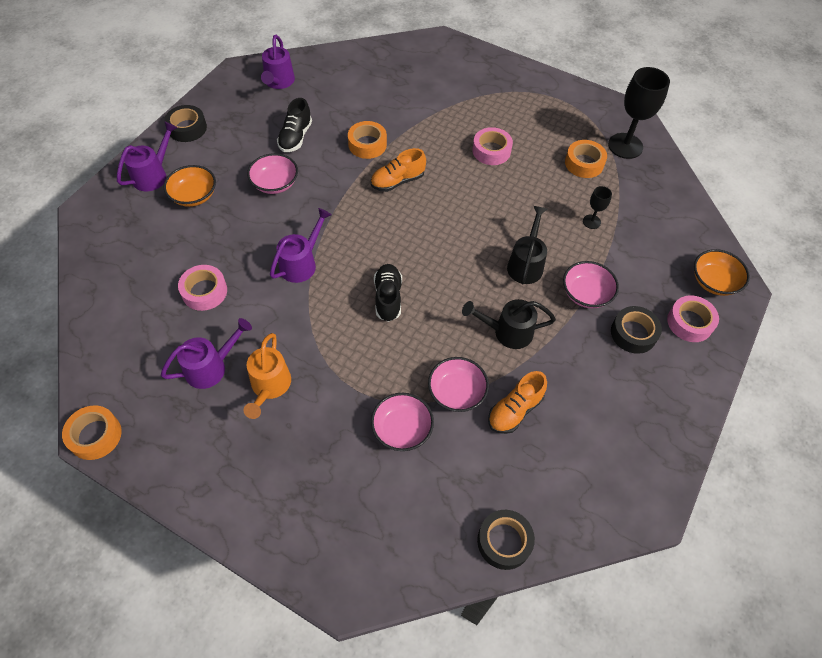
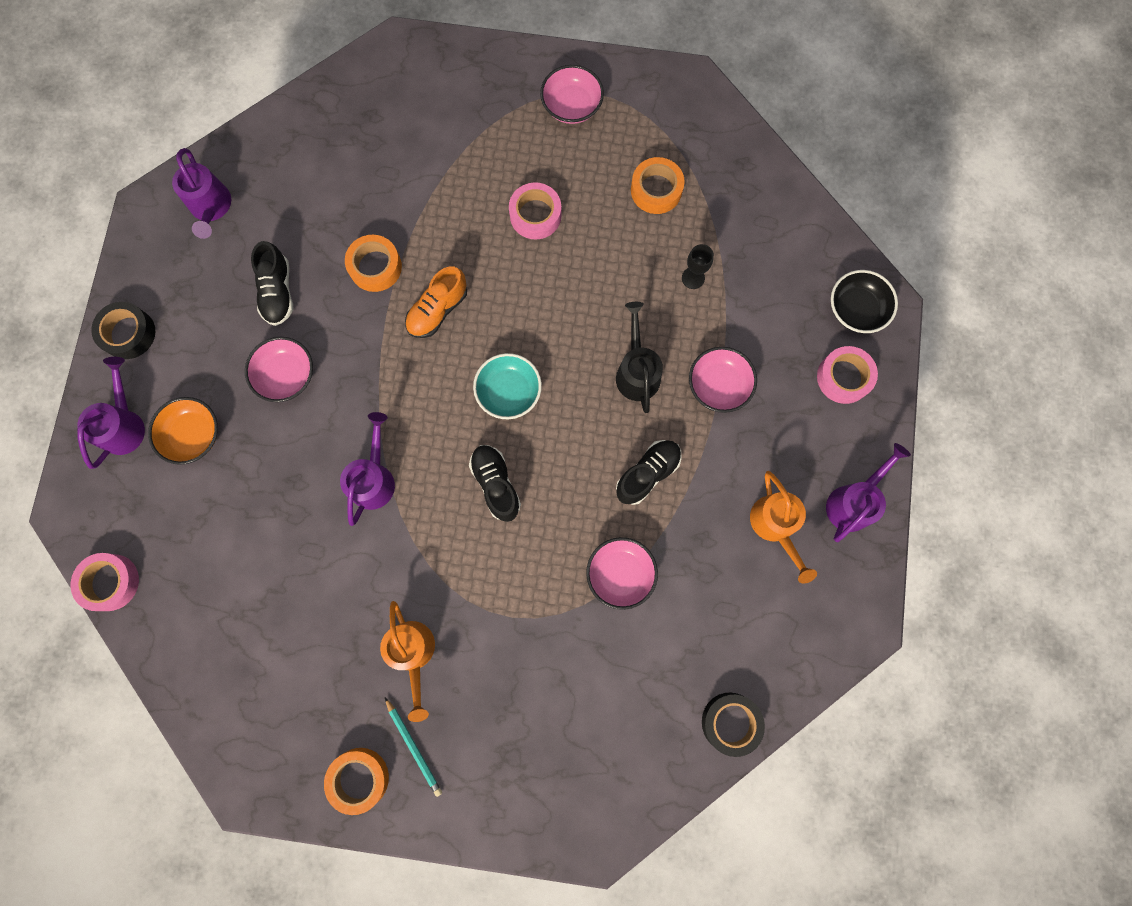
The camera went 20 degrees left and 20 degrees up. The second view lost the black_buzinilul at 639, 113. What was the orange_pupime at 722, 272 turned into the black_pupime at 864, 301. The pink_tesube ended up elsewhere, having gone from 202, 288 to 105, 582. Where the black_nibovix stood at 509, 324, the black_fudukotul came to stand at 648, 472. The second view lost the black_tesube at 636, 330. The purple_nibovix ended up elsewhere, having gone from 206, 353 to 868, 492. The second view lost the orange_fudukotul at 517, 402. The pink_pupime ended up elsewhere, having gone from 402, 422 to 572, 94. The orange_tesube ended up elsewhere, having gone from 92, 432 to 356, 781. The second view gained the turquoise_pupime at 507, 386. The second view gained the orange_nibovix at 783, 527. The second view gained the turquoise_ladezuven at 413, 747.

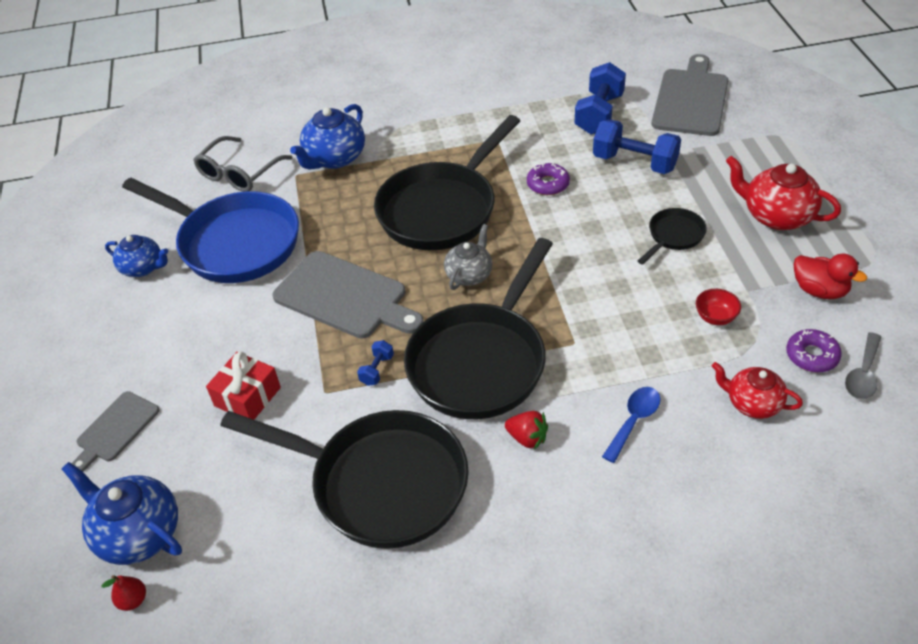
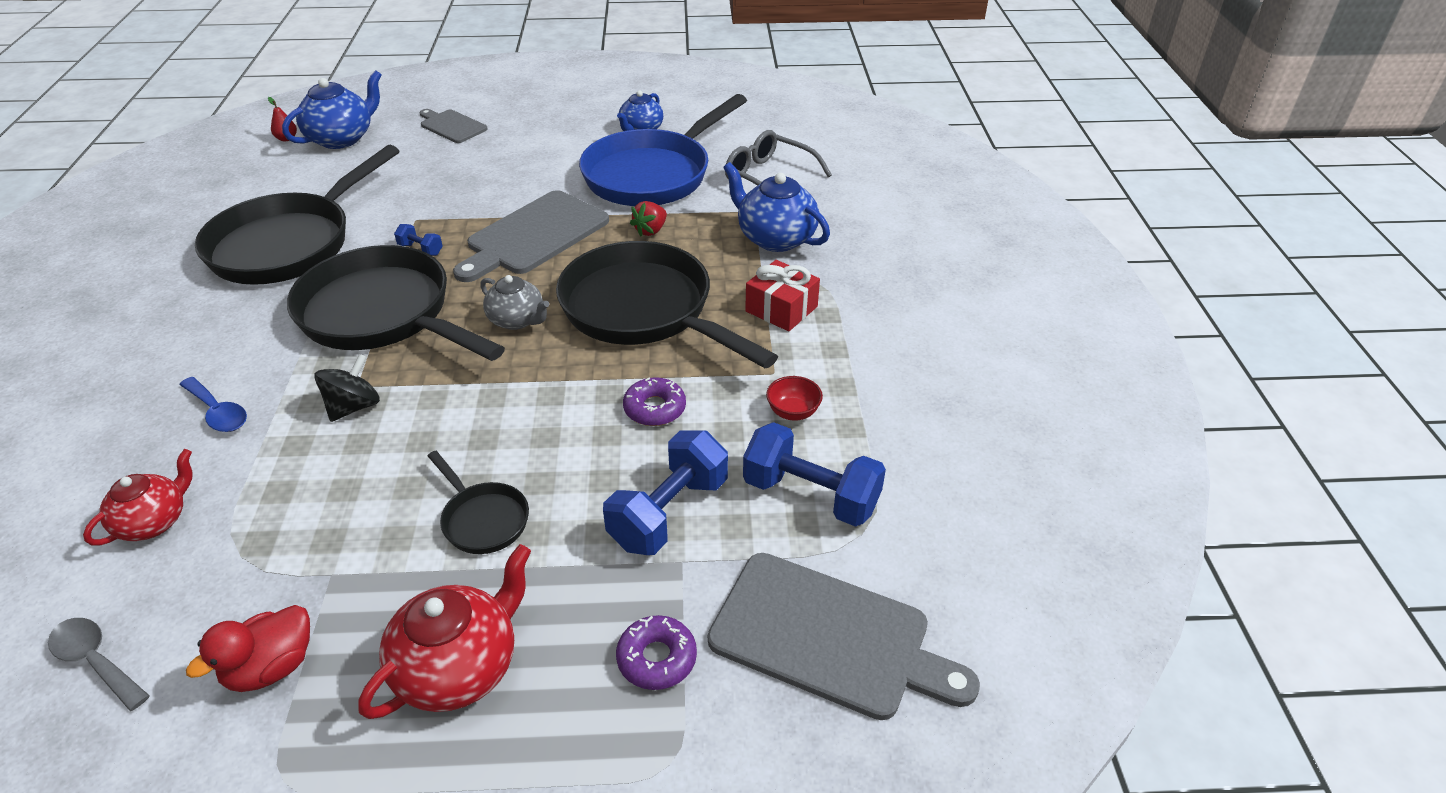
The camera went 95 degrees right and 5 degrees down. The red_pupime ended up elsewhere, having gone from 718, 307 to 794, 398. The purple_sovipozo ended up elsewhere, having gone from 814, 350 to 656, 652. The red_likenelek ended up elsewhere, having gone from 243, 385 to 782, 295. The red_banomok ended up elsewhere, having gone from 526, 430 to 648, 218. The second view gained the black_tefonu at 347, 388.

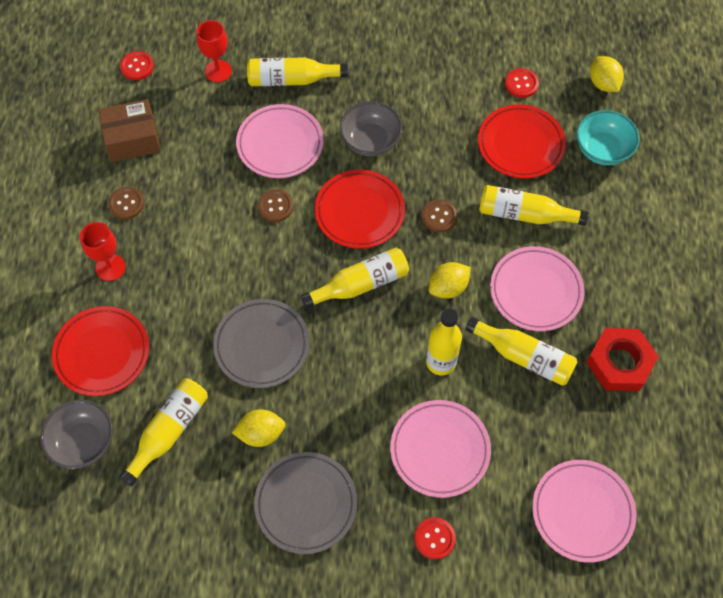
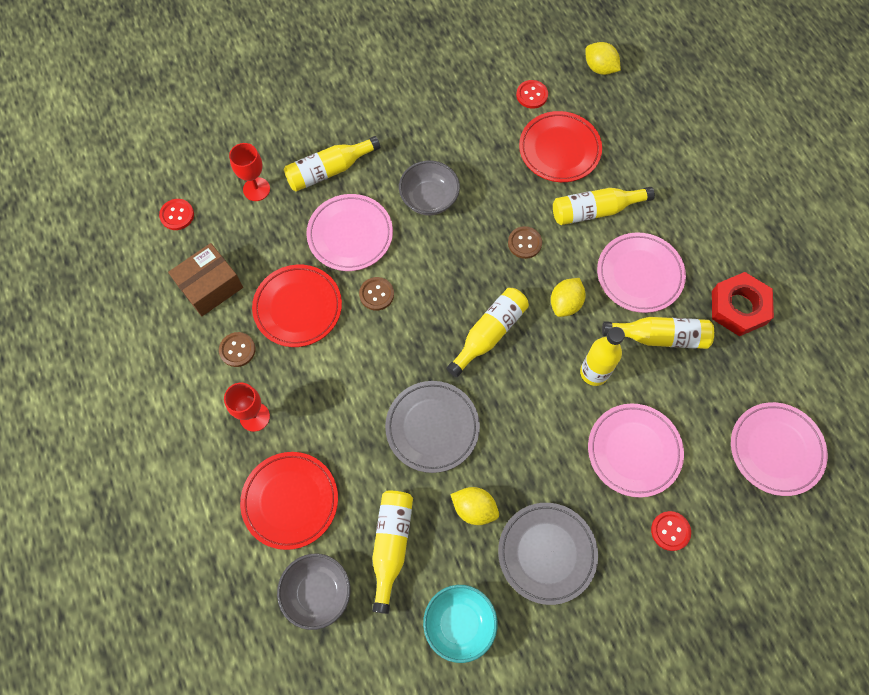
The camera went 25 degrees left and 5 degrees up. The turquoise_pupime ended up elsewhere, having gone from 608, 137 to 460, 624. The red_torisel ended up elsewhere, having gone from 360, 209 to 297, 306. The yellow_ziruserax at 258, 428 ended up facing another way, 60 degrees clockwise from before.

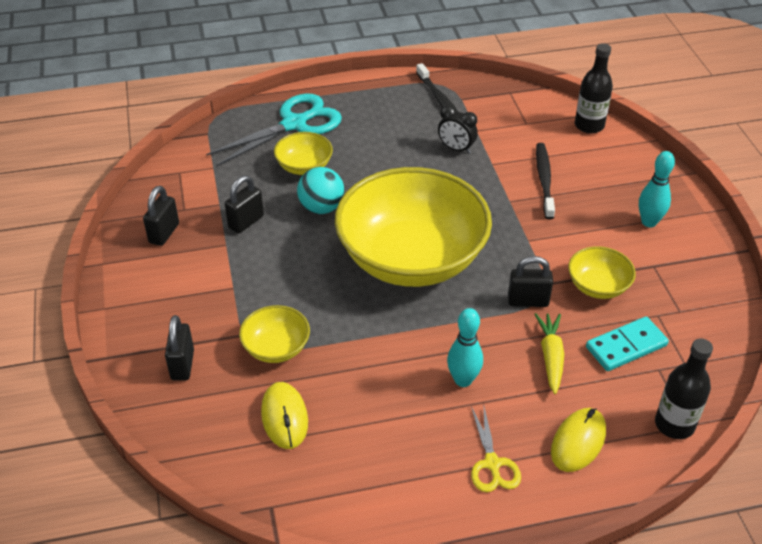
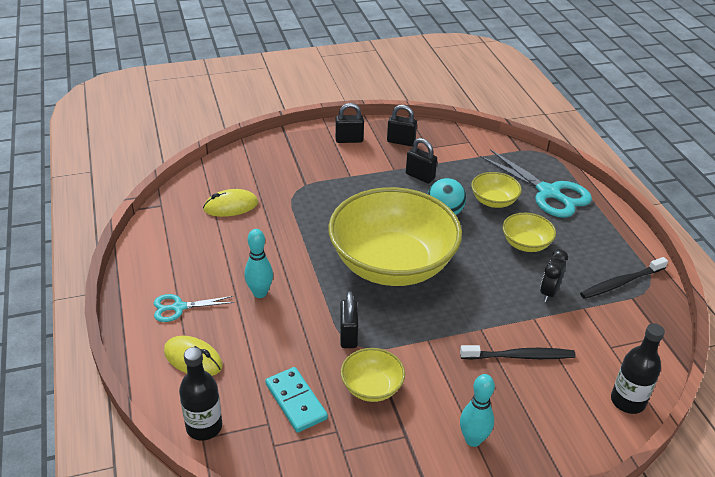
The camera went 85 degrees right and 5 degrees down. The yellow_pupime ended up elsewhere, having gone from 274, 334 to 529, 232. The second view lost the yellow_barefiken at 549, 353. The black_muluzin ended up elsewhere, having gone from 179, 348 to 349, 123. What was the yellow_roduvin at 496, 449 turned into the turquoise_roduvin at 193, 308.

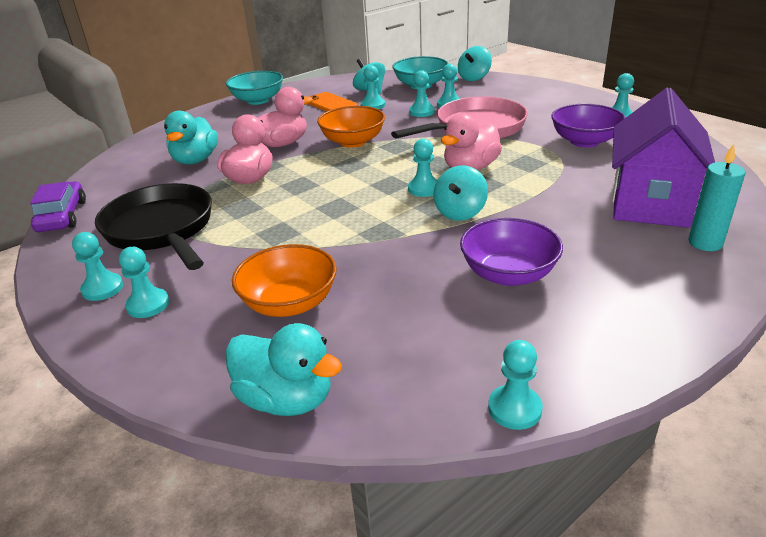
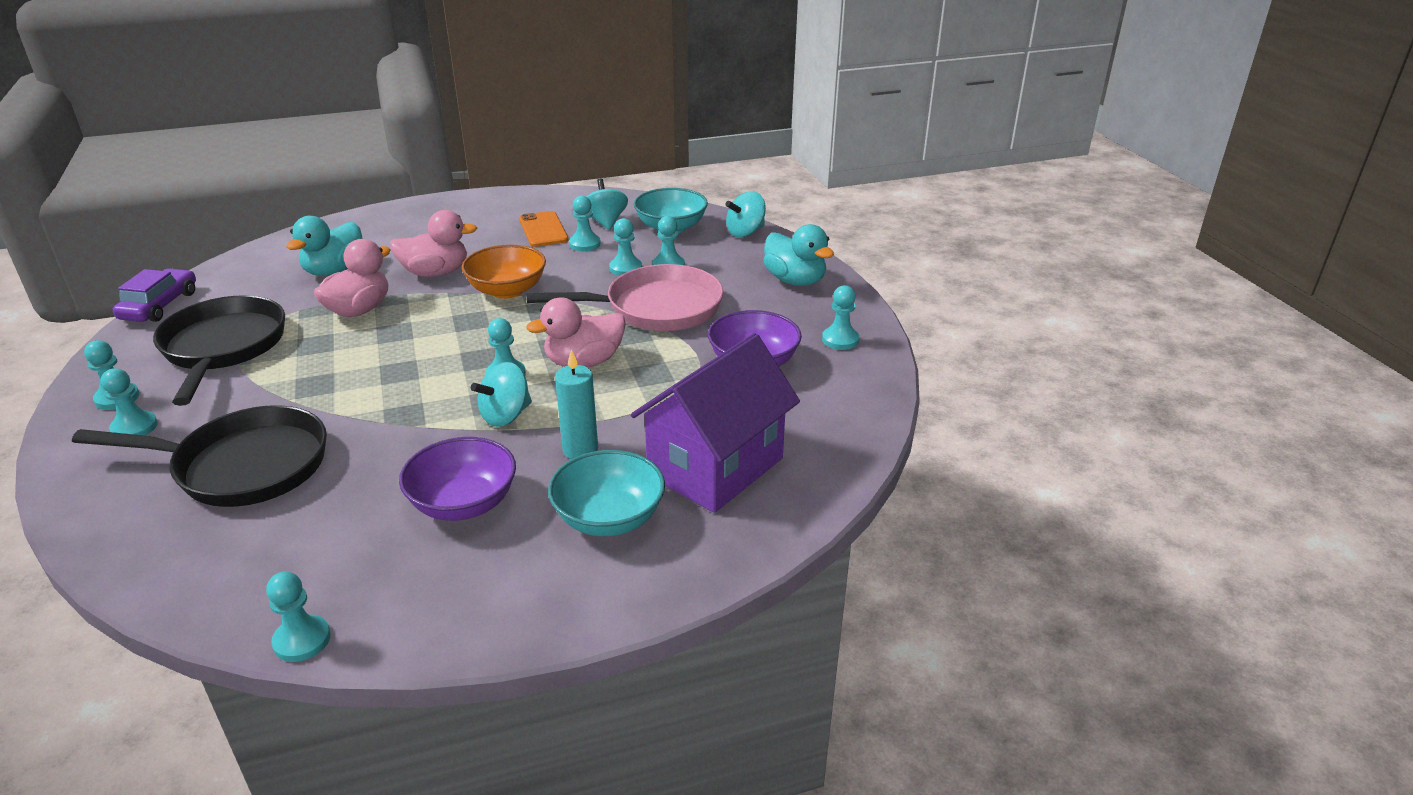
The camera went 20 degrees right and 0 degrees up. The turquoise_pupime ended up elsewhere, having gone from 254, 88 to 606, 493. The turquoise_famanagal ended up elsewhere, having gone from 716, 197 to 576, 404. Where the orange_pupime stood at 284, 280, the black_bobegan came to stand at 199, 456. The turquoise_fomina ended up elsewhere, having gone from 283, 369 to 798, 255.

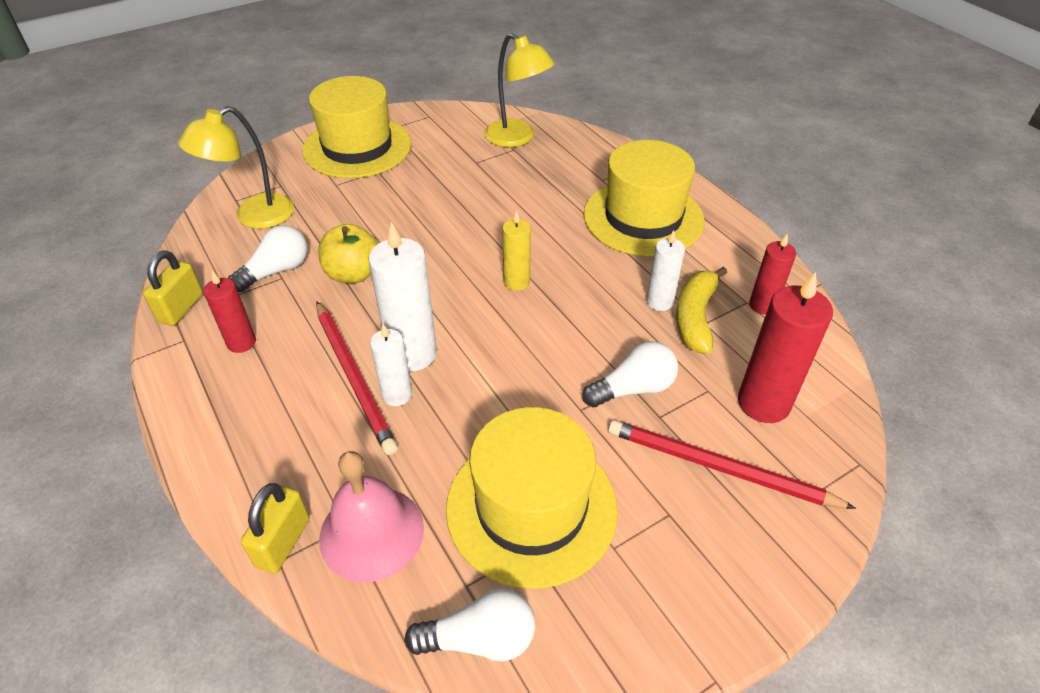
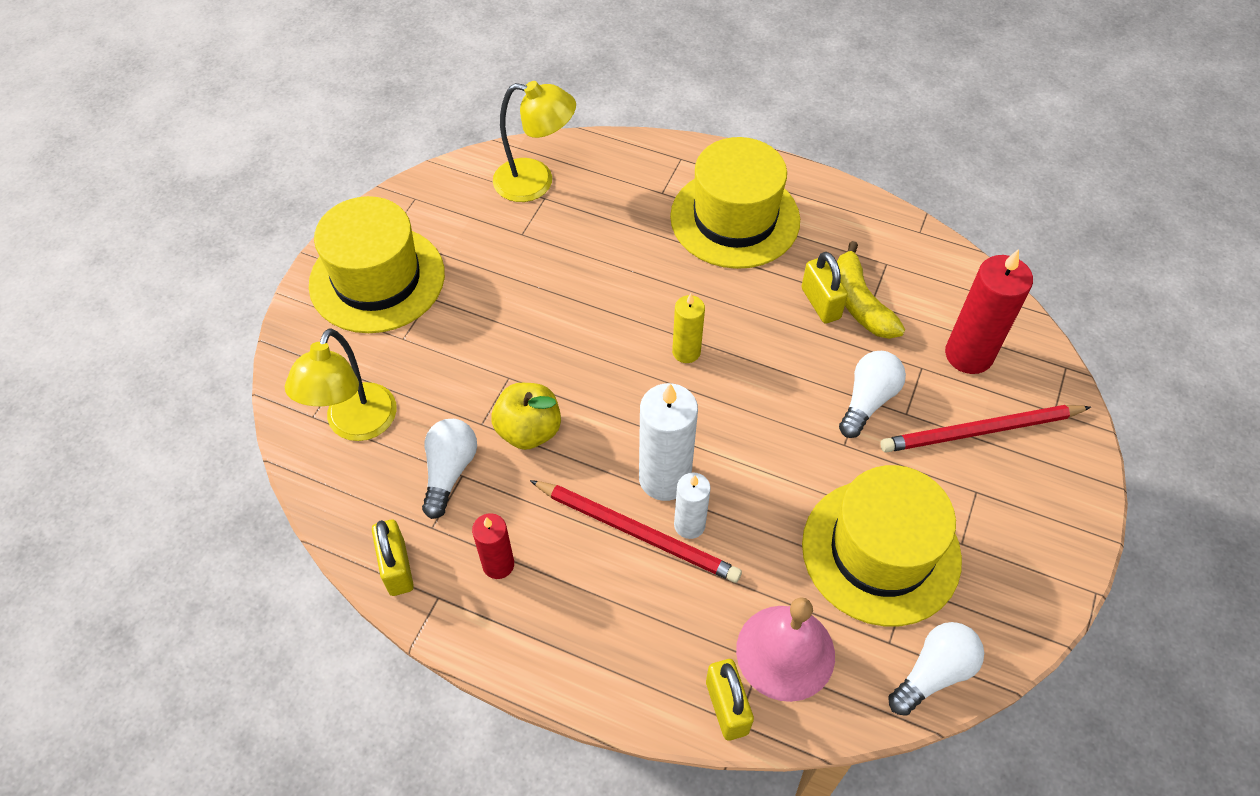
The camera went 35 degrees left and 10 degrees up. Where the white_famanagal stood at 665, 270, the yellow_muluzin came to stand at 825, 287. The second view lost the red_famanagal at 772, 274.

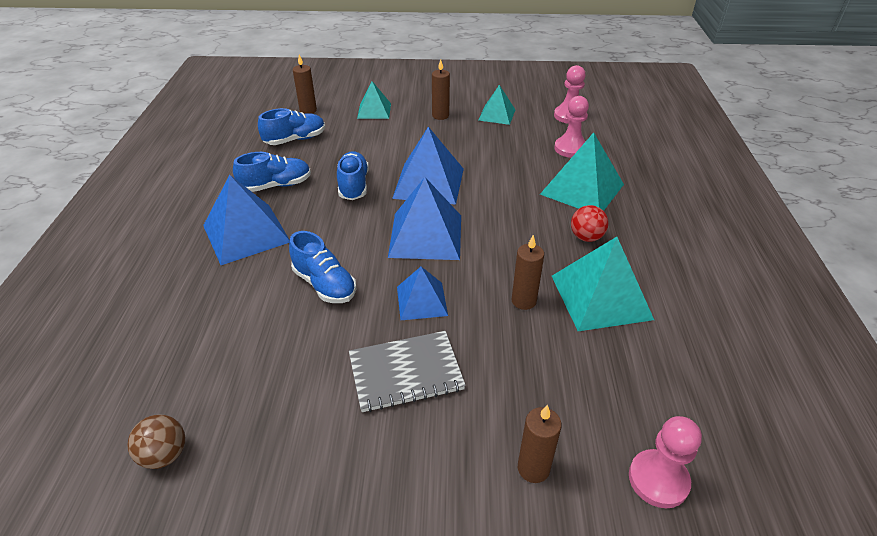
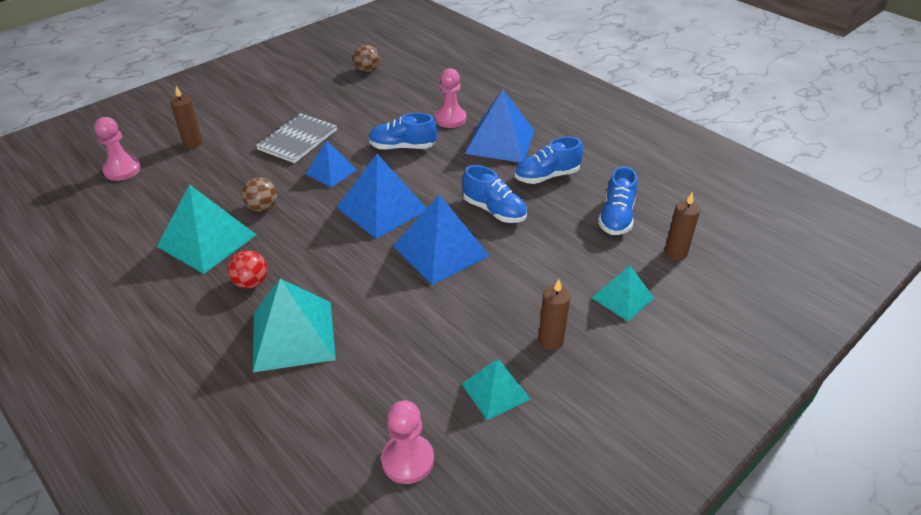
The camera went 135 degrees right and 0 degrees up. The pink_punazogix ended up elsewhere, having gone from 571, 127 to 450, 98. The blue_fudukotul at 272, 172 ended up facing another way, 45 degrees clockwise from before. Where the brown_famanagal stood at 527, 272, the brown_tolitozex came to stand at 259, 194.

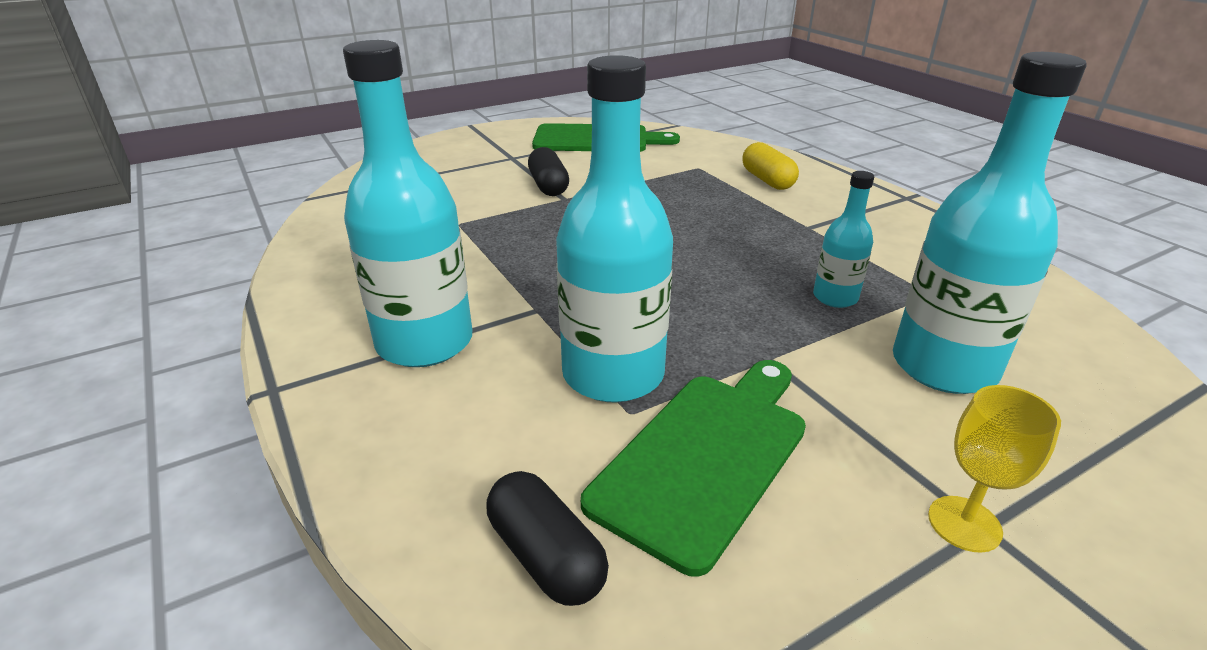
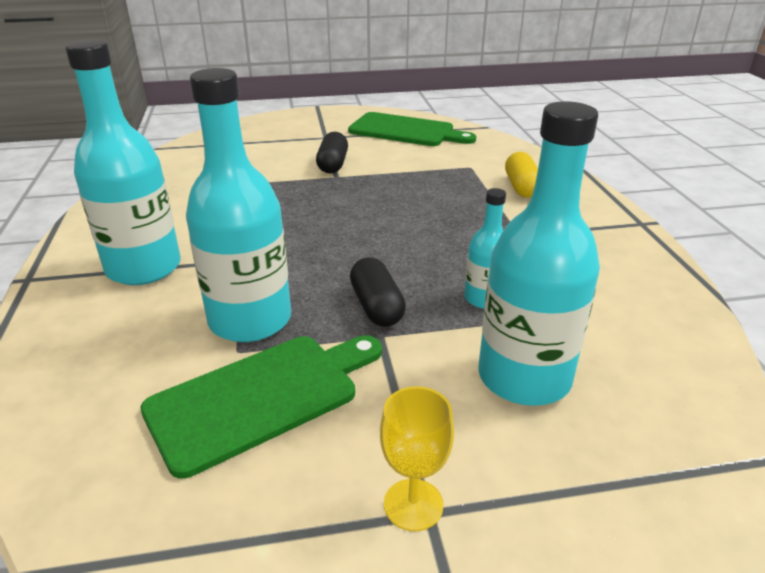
The camera went 20 degrees right and 0 degrees up. The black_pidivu ended up elsewhere, having gone from 547, 538 to 378, 292.

